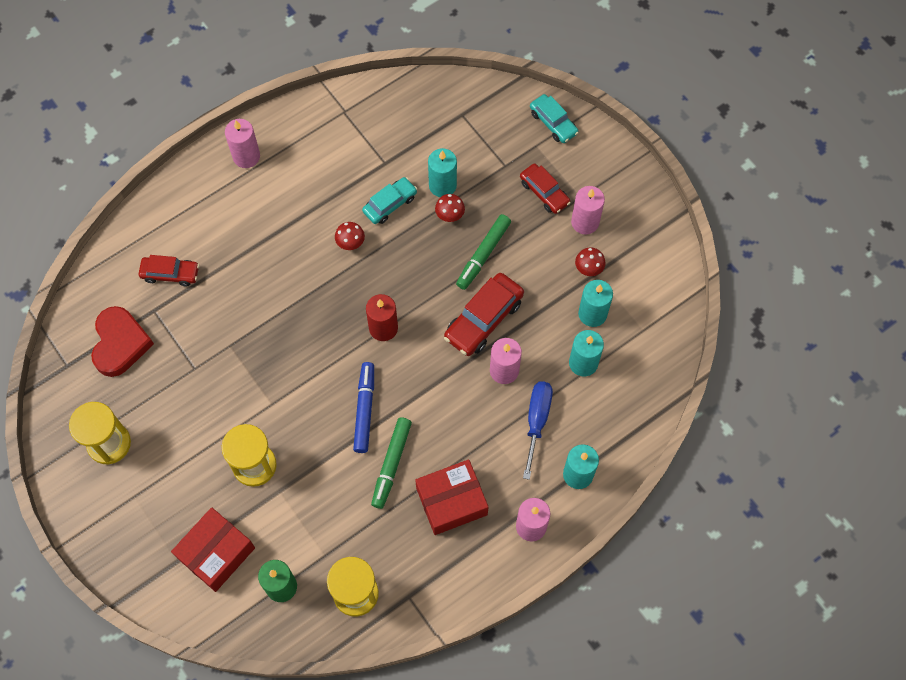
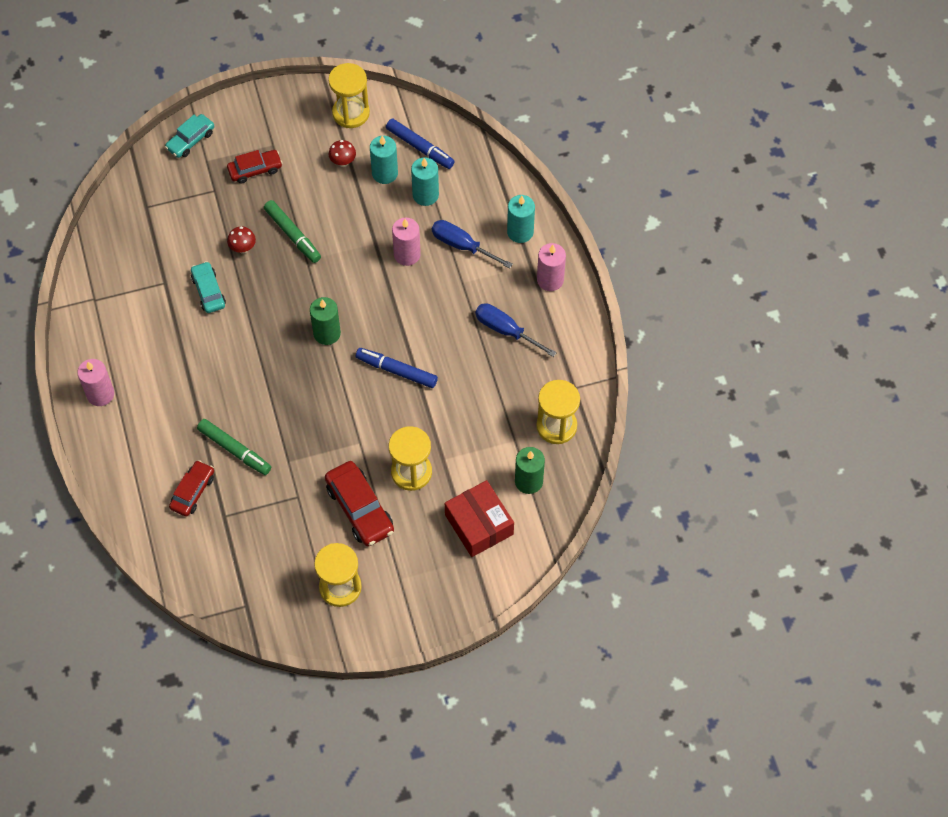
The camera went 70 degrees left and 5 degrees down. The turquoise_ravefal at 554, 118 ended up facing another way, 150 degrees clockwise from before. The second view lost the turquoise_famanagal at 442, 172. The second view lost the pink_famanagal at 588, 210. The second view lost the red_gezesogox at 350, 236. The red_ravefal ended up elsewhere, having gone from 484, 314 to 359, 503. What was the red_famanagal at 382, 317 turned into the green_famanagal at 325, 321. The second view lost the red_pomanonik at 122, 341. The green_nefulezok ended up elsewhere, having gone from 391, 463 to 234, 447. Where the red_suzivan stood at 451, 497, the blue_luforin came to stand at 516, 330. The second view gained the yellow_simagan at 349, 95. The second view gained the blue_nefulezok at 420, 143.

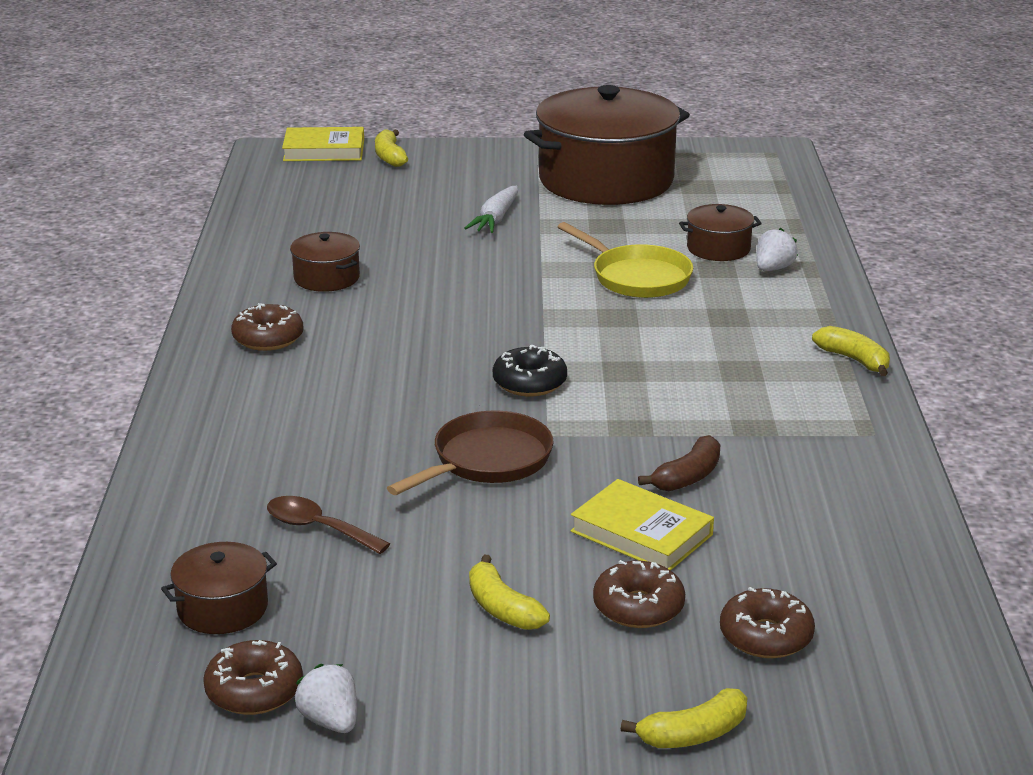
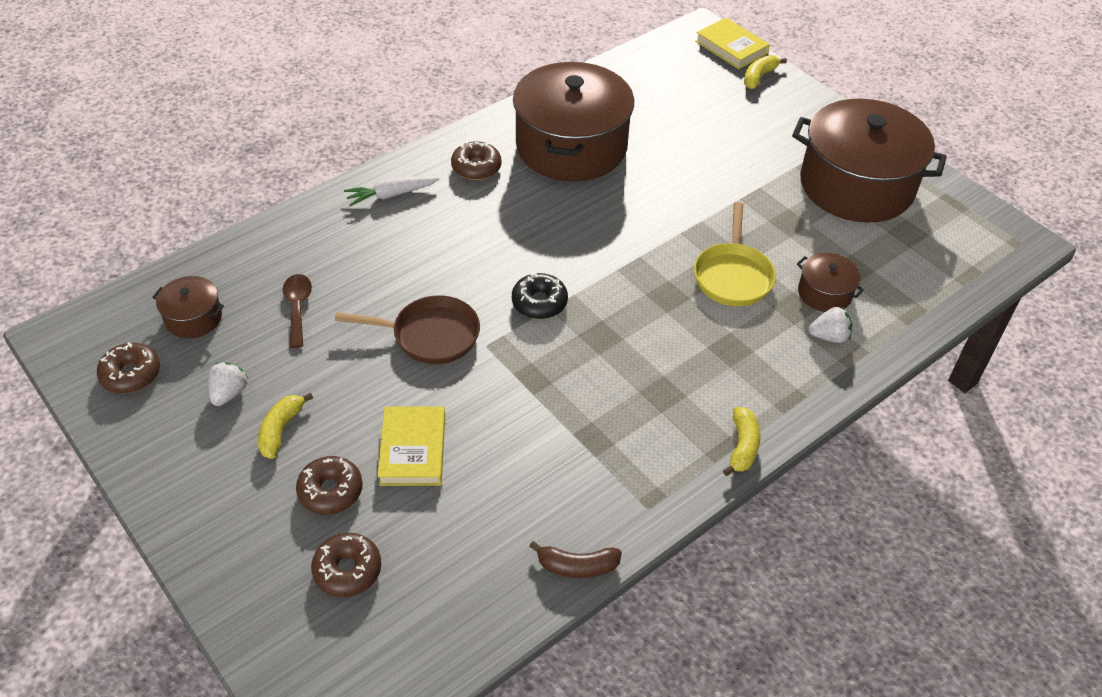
The camera went 50 degrees right and 20 degrees up. The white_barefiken ended up elsewhere, having gone from 491, 209 to 391, 191. The size of the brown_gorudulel at 325, 262 changed by a factor of 2.31. The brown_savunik ended up elsewhere, having gone from 679, 463 to 575, 559. The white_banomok ended up elsewhere, having gone from 325, 698 to 228, 384. The second view lost the yellow_savunik at 684, 718.

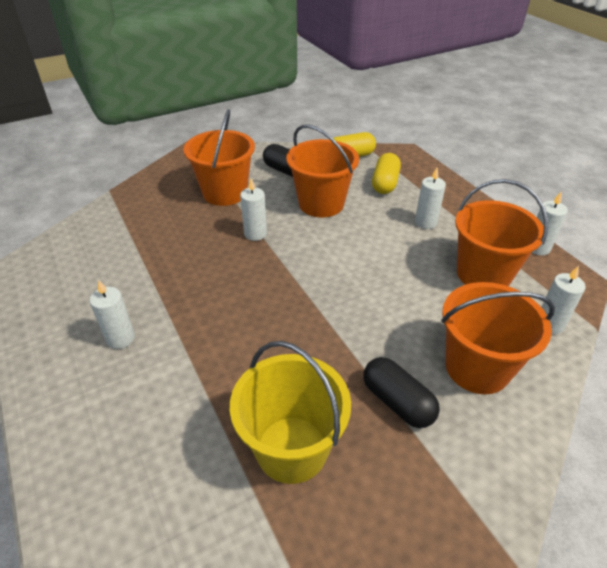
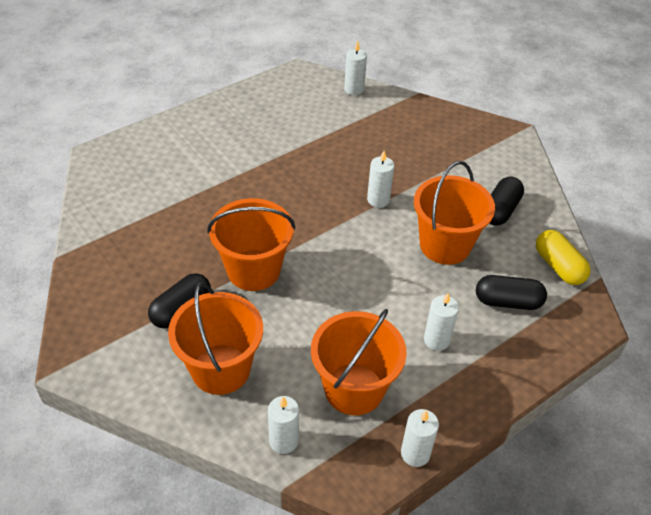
The camera went 80 degrees right and 5 degrees up. The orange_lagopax ended up elsewhere, having gone from 219, 157 to 251, 244. What was the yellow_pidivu at 386, 173 turned into the black_pidivu at 511, 292. The white_famanagal ended up elsewhere, having gone from 112, 314 to 355, 68. The second view lost the yellow_lagopax at 290, 412.

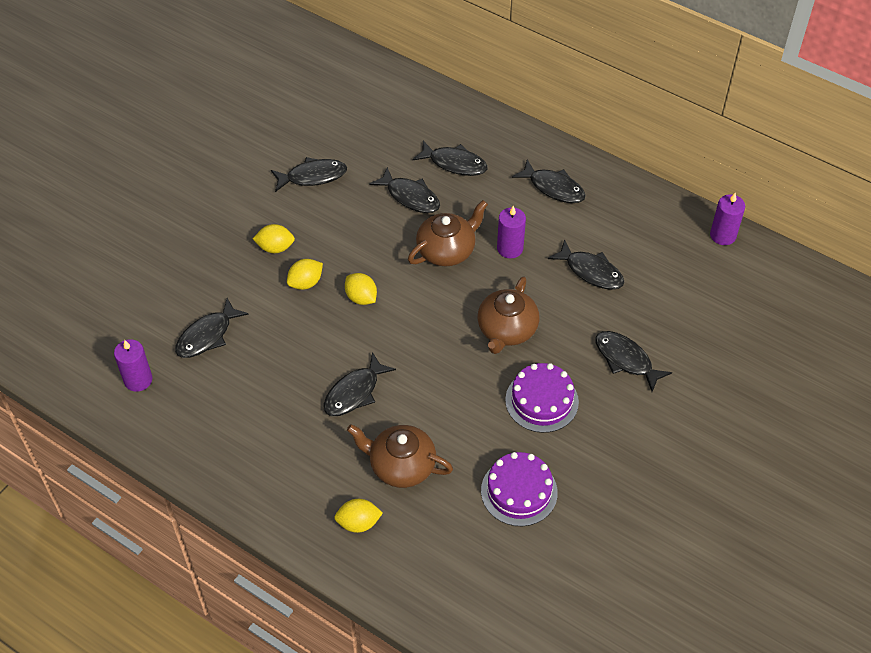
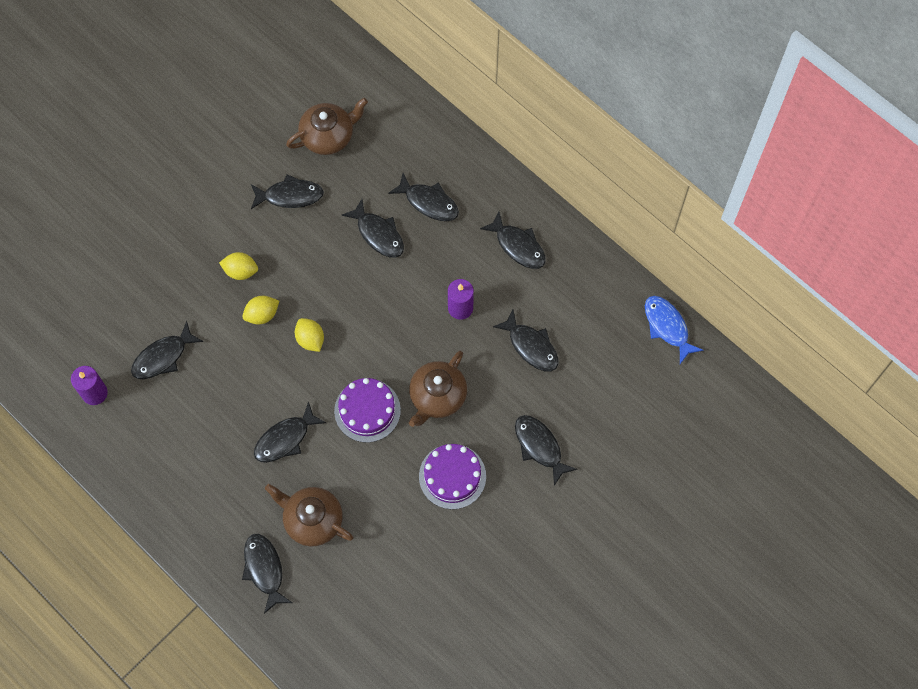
The camera went 10 degrees right and 15 degrees up. Where the purple_famanagal stood at 727, 219, the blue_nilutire came to stand at 674, 330. The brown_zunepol ended up elsewhere, having gone from 448, 233 to 327, 126. The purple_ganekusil ended up elsewhere, having gone from 519, 489 to 367, 410. Where the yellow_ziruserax stood at 358, 516, the black_nilutire came to stand at 267, 574.

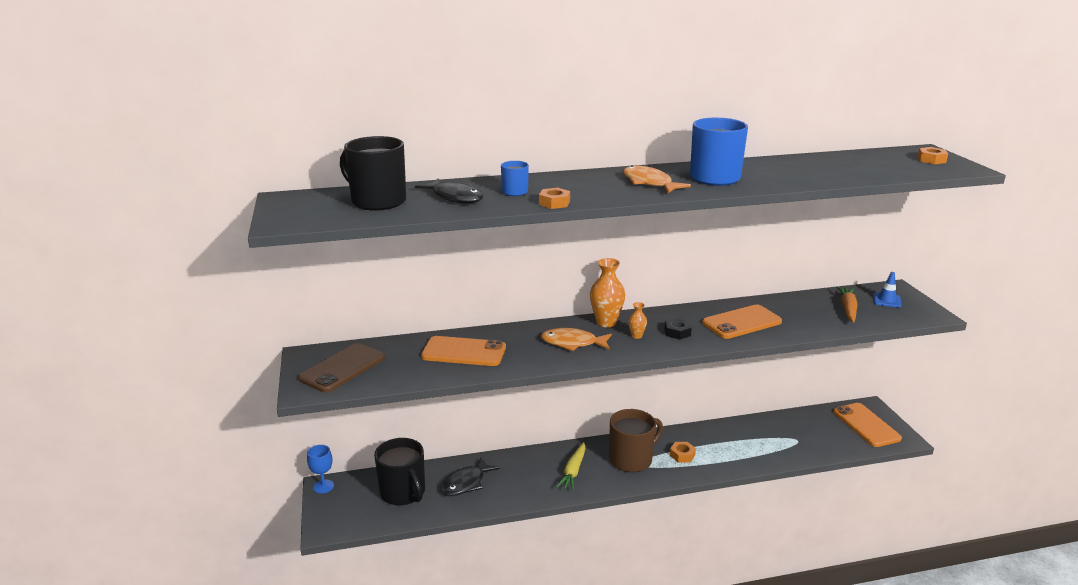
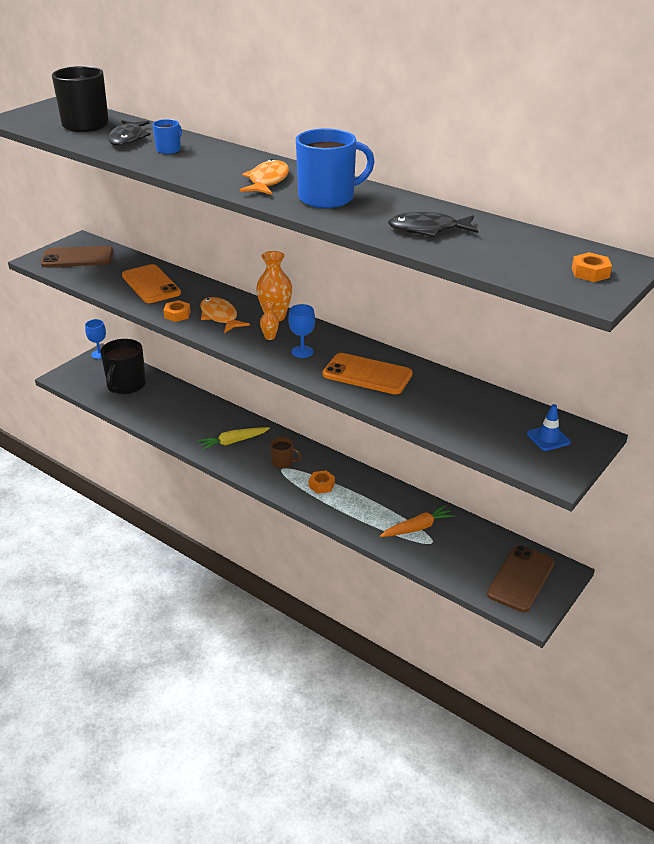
The camera went 50 degrees right and 10 degrees up. The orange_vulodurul ended up elsewhere, having gone from 554, 198 to 177, 311. The orange_barefiken ended up elsewhere, having gone from 847, 305 to 417, 521. Where the black_vulodurul stood at 678, 329, the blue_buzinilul came to stand at 301, 331. What was the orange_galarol at 867, 425 turned into the brown_galarol at 521, 578. The size of the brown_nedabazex at 636, 440 changed by a factor of 0.50. The black_nilutire ended up elsewhere, having gone from 470, 476 to 433, 224.

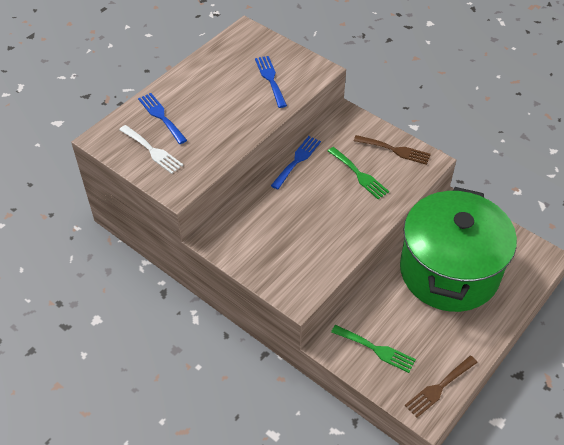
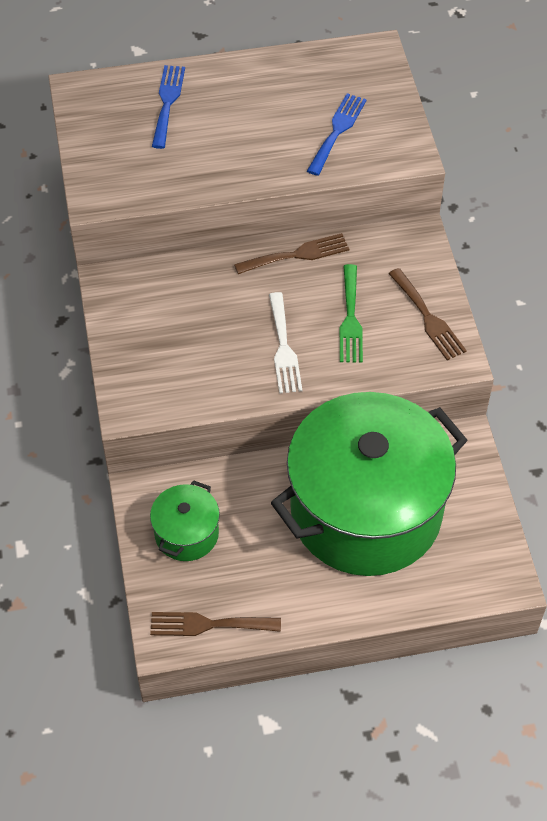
The camera went 40 degrees right and 5 degrees up. The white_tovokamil ended up elsewhere, having gone from 151, 149 to 285, 343. What was the blue_tovokamil at 296, 162 turned into the brown_tovokamil at 291, 253. Where the green_tovokamil stood at 373, 349, the green_gorudulel came to stand at 185, 520.

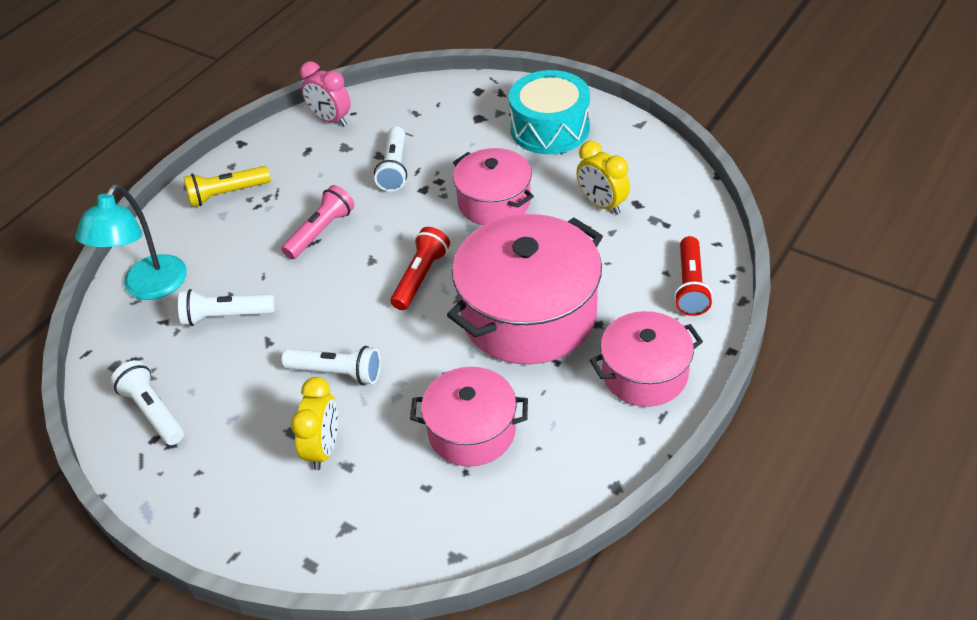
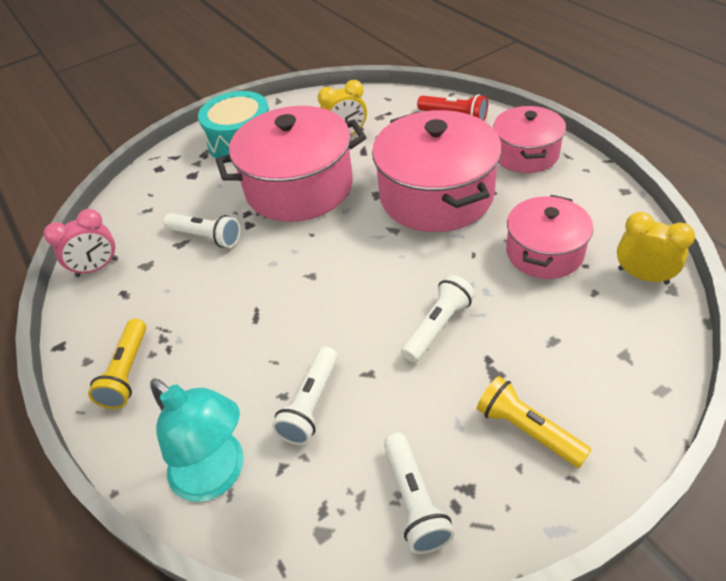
The camera went 65 degrees left and 0 degrees up. The size of the pink_gorudulel at 493, 186 changed by a factor of 1.68. The second view lost the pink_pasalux at 317, 222. The second view lost the red_pasalux at 420, 268. The white_pasalux at 147, 402 ended up facing another way, 90 degrees counterclockwise from before. The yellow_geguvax ended up elsewhere, having gone from 314, 423 to 656, 248. The second view gained the yellow_pasalux at 534, 422.

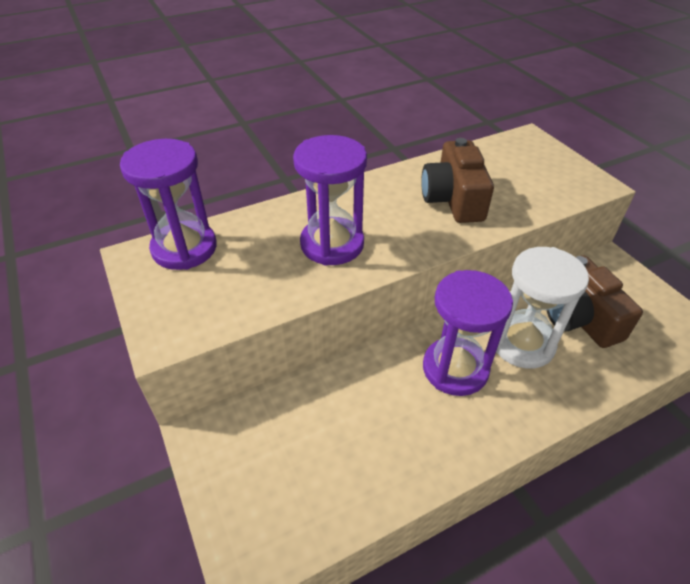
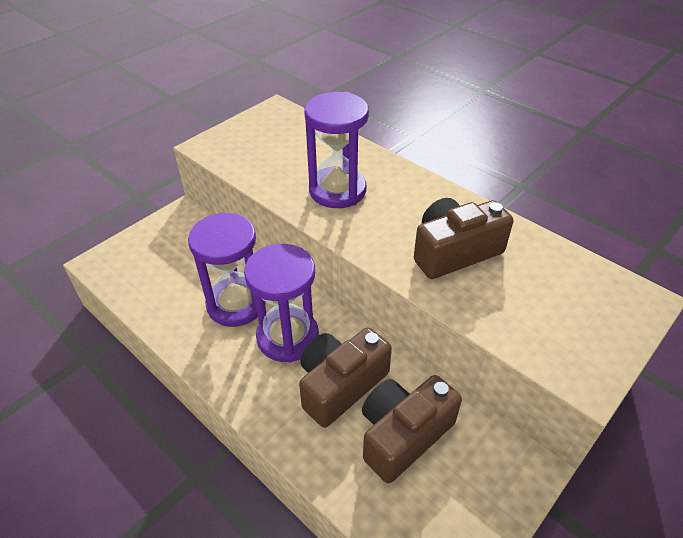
The camera went 70 degrees right and 0 degrees up. The purple_simagan ended up elsewhere, having gone from 168, 204 to 227, 269. Where the white_simagan stood at 542, 308, the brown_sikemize came to stand at 345, 377.

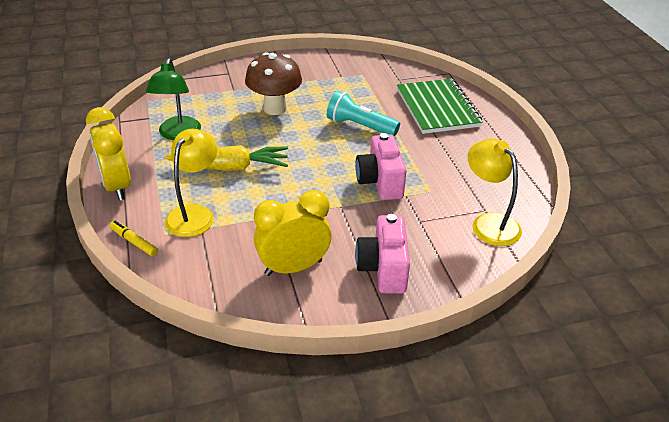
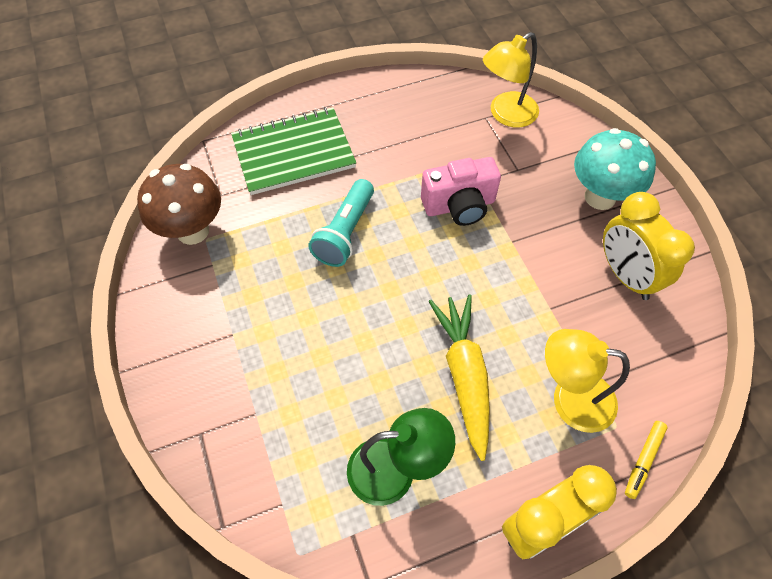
The camera went 95 degrees left and 20 degrees up. The brown_gezesogox ended up elsewhere, having gone from 273, 83 to 179, 204. Where the pink_sikemize stood at 382, 254, the turquoise_gezesogox came to stand at 615, 169.

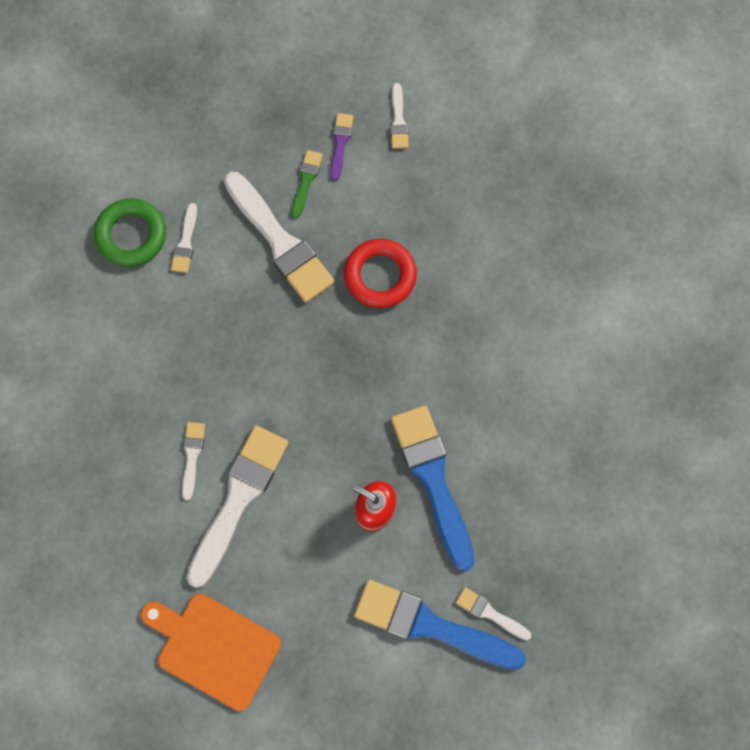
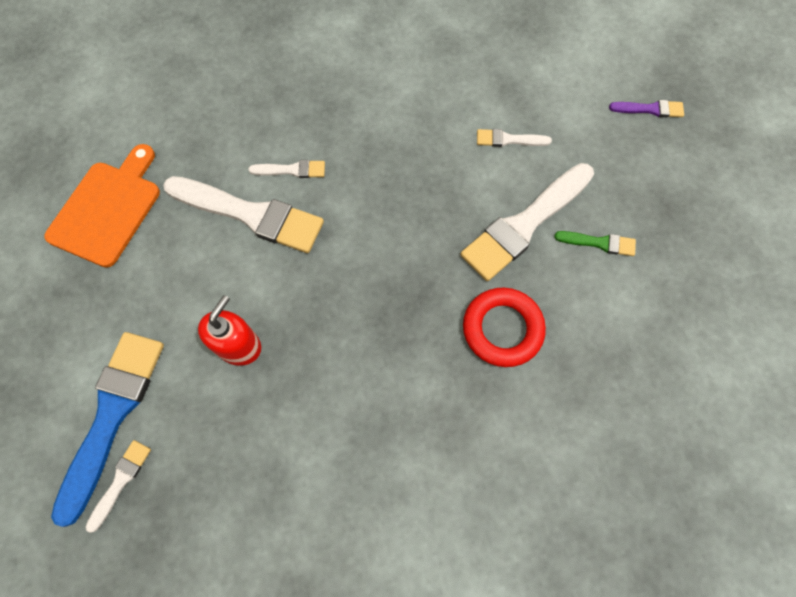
The camera went 85 degrees right and 5 degrees down. The second view lost the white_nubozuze at 399, 116. The purple_nubozuze ended up elsewhere, having gone from 342, 147 to 646, 108. The second view lost the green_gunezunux at 130, 232. The second view lost the blue_nubozuze at 433, 488.

